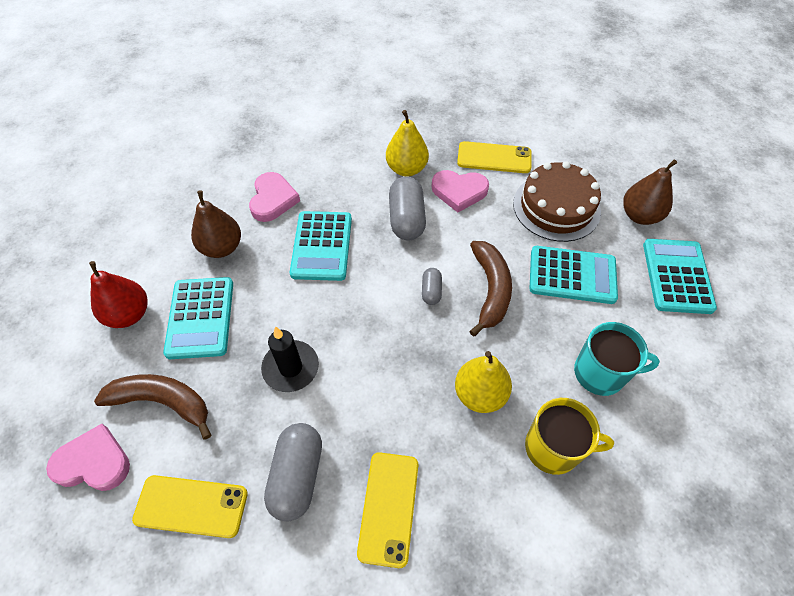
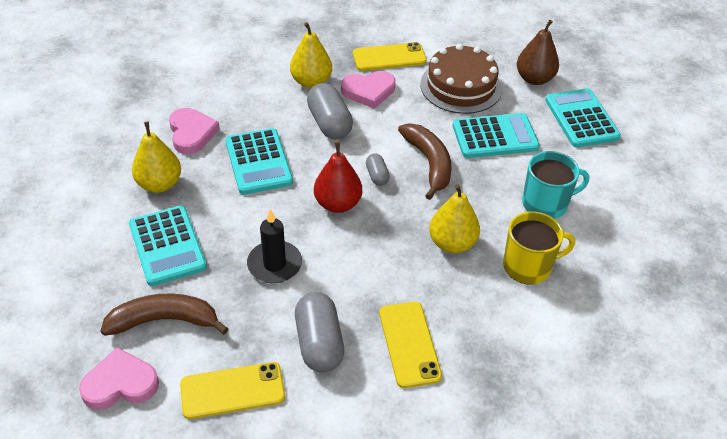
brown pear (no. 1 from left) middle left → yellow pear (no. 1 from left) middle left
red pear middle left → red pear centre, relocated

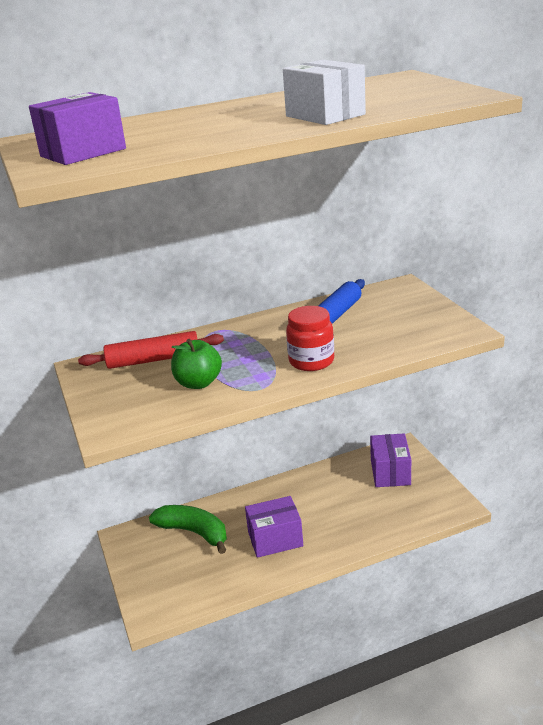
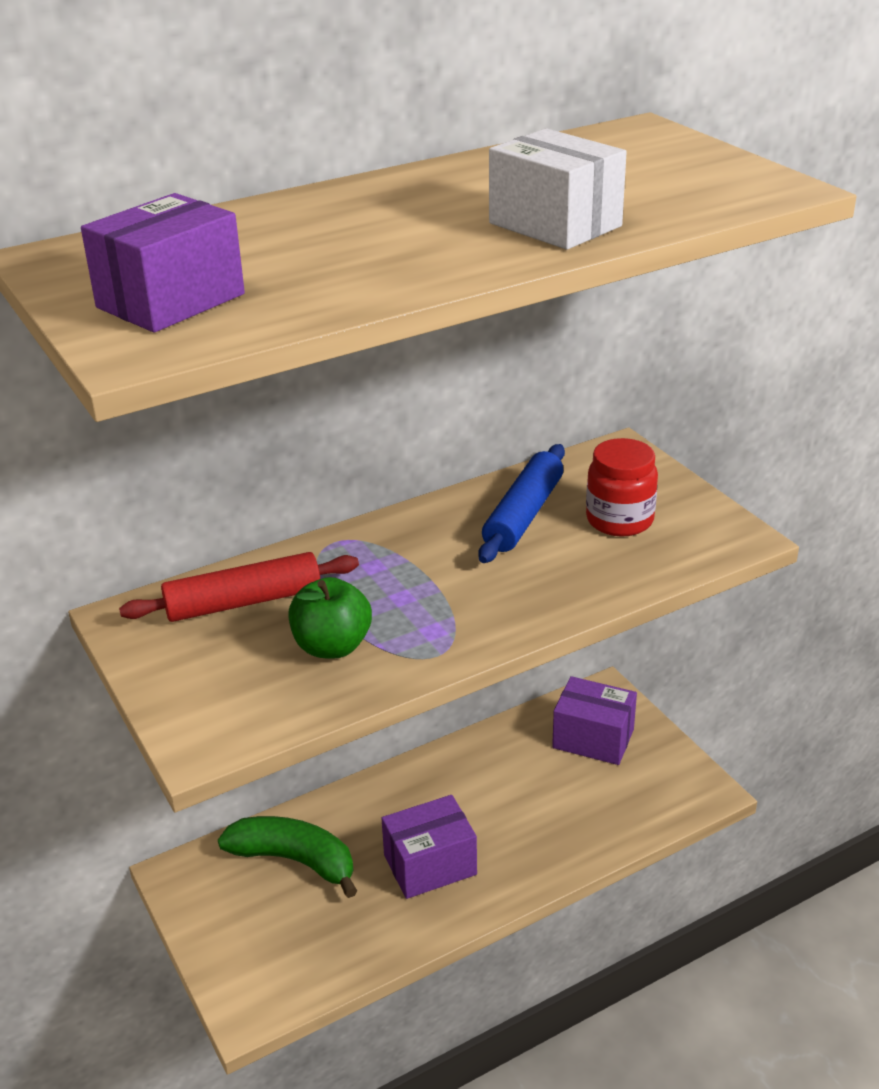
red jar centre → red jar middle right, relocated
purple box (no. 3 from left) middle right, 60 degrees counterclockwise

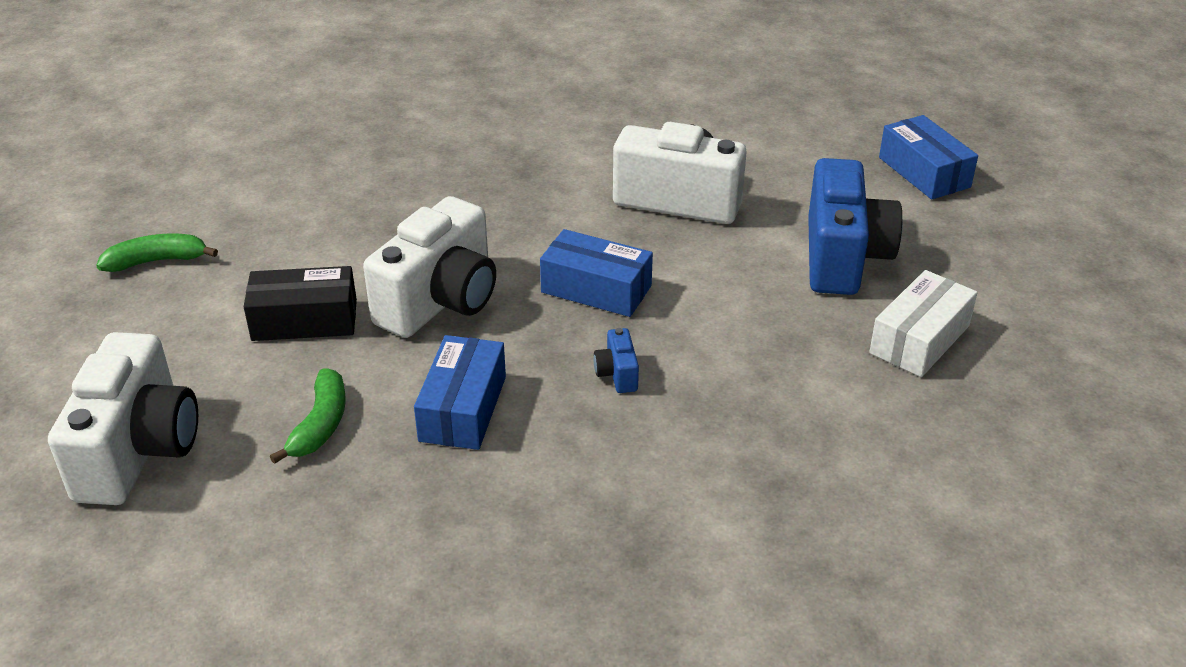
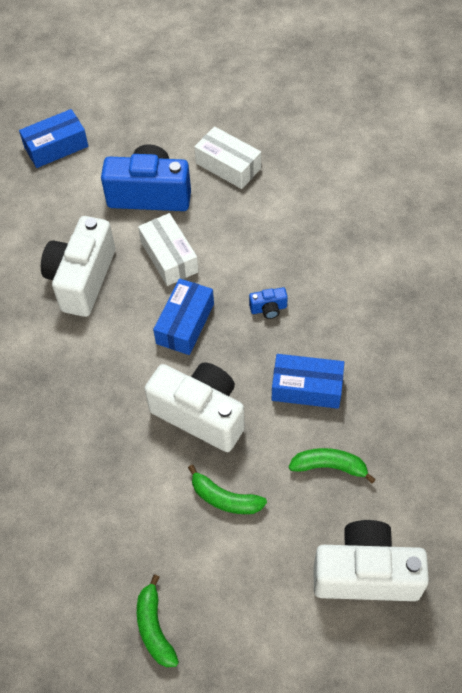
ebony box middle left → green toy banana (no. 2 from left) bottom centre
- → snow-white box (no. 1 from left) centre

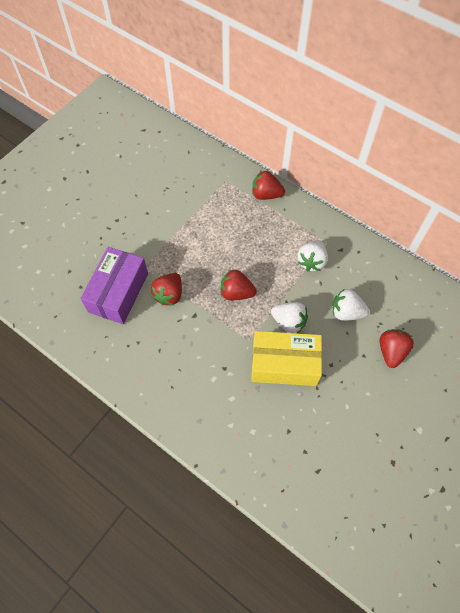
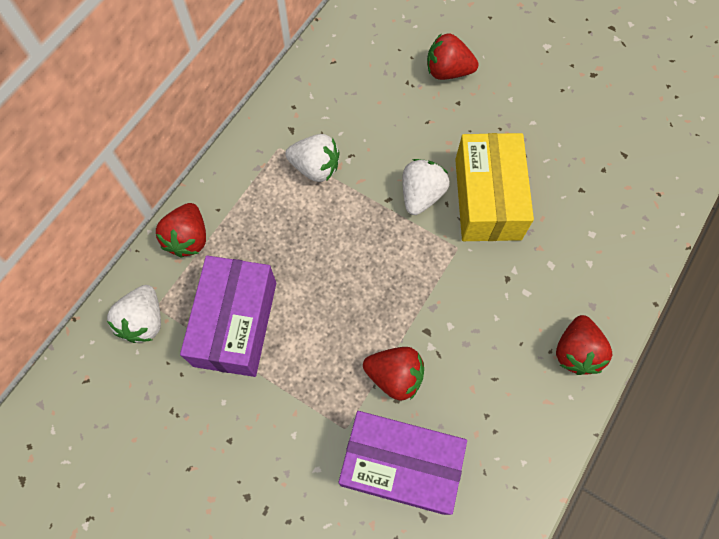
red toy strawberry (no. 2 from left in the first image) centre → red toy strawberry (no. 4 from left) middle right, relocated
snow-white toy strawberry (no. 3 from left in the first image) middle right → snow-white toy strawberry (no. 1 from left) middle left, relocated
- → purple box (no. 1 from left) middle left

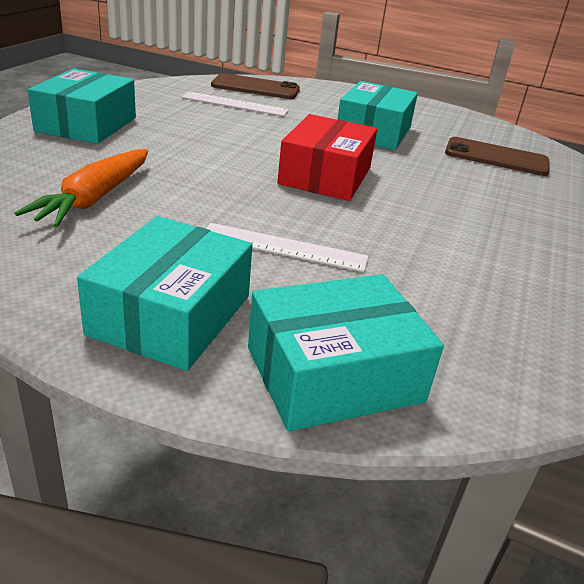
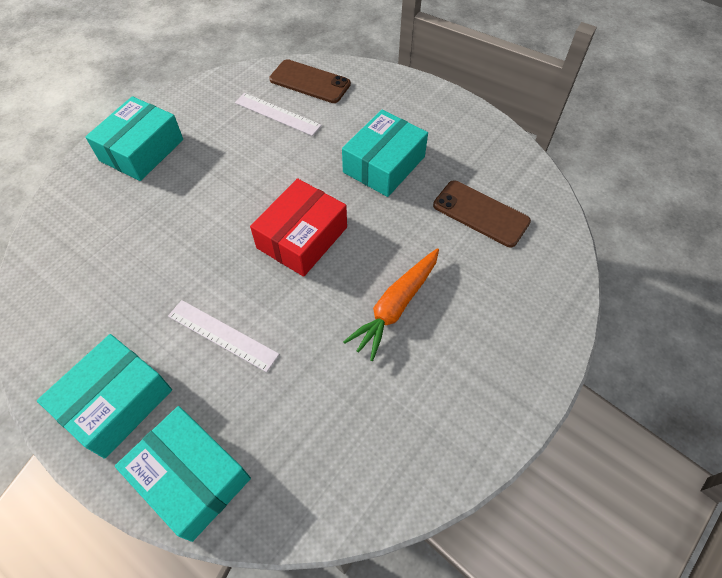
orange-coloured toy carrot top left → orange-coloured toy carrot centre, relocated
aqua box (no. 3 from left) centre → aqua box (no. 3 from left) bottom left, 45 degrees clockwise

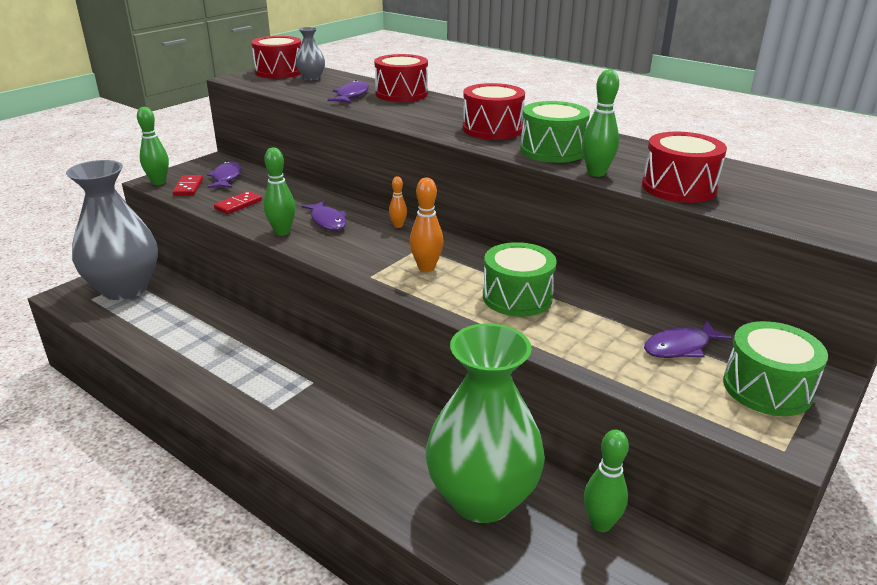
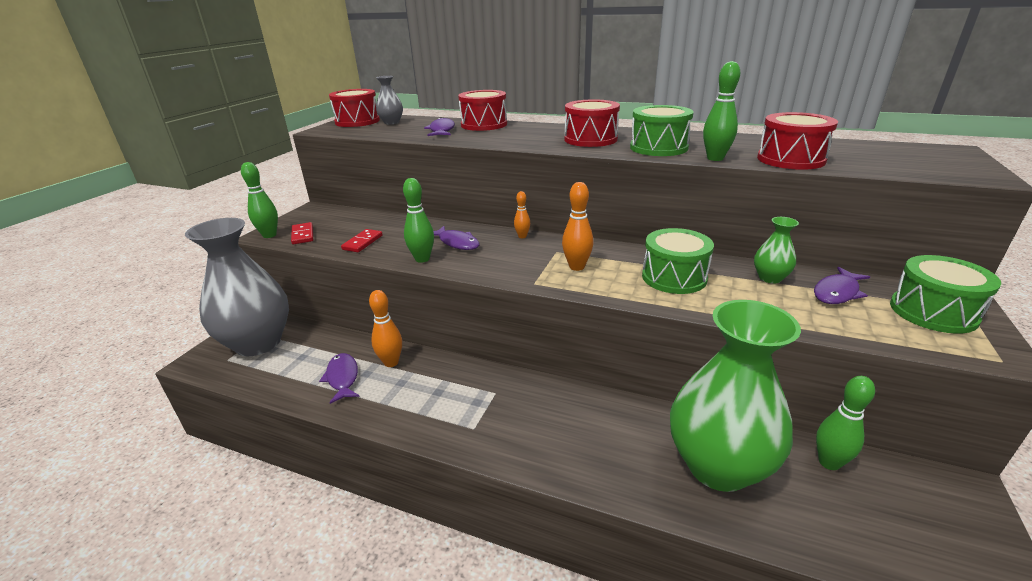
purple fish figure (no. 1 from left) top left → purple fish figure (no. 1 from left) middle left, relocated
- → green vase (no. 2 from left) middle right
- → orange-coloured bowling pin (no. 1 from left) centre

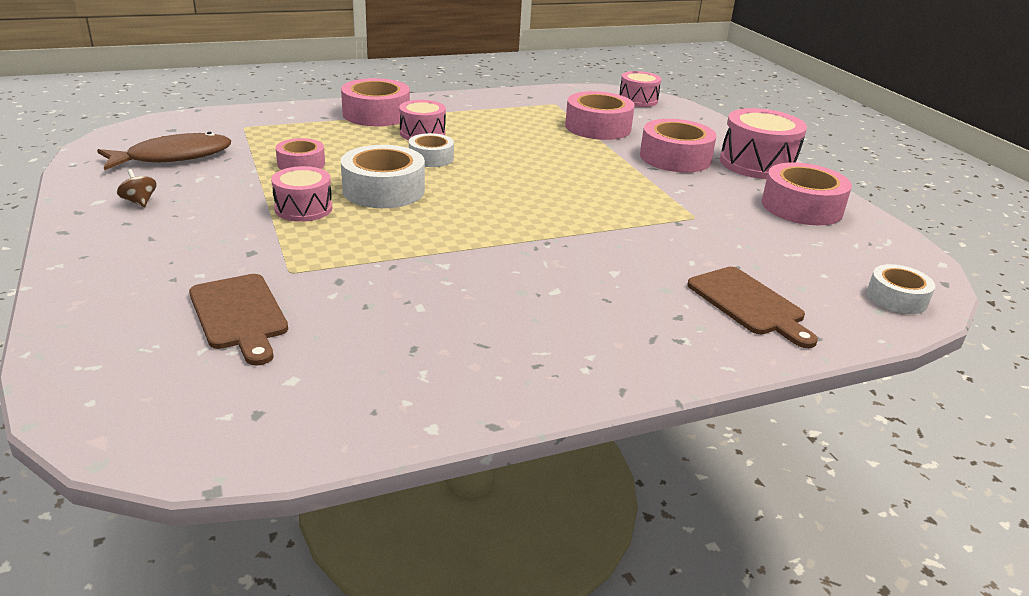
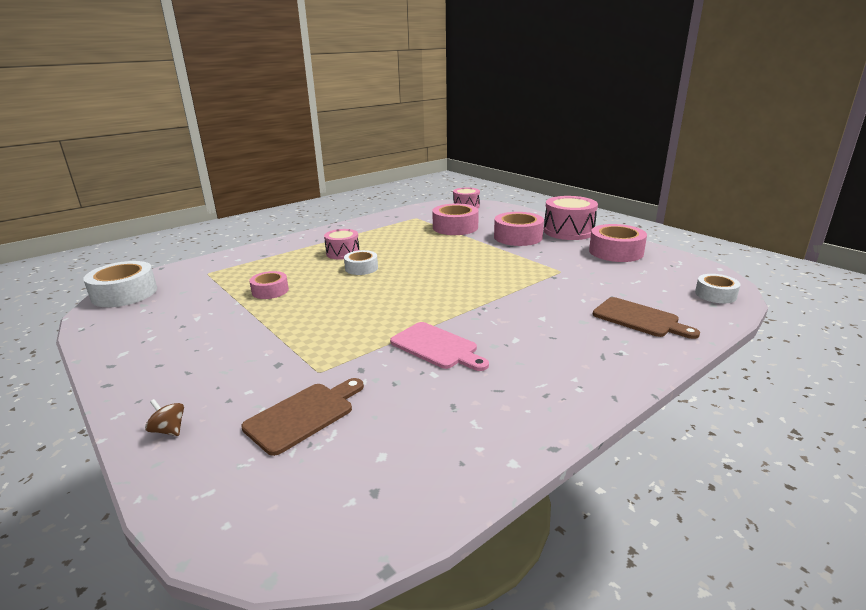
rose-pink sticky tape (no. 2 from left) top centre → -
brown fish figure top left → -
snow-white sticky tape (no. 1 from left) top centre → snow-white sticky tape (no. 1 from left) middle left, relocated
rose-pink snare drum (no. 1 from left) top left → -
brown whirligig top left → brown whirligig bottom left, relocated
brown bread board (no. 1 from left) middle left → brown bread board (no. 1 from left) bottom centre, 90 degrees counterclockwise
- → rose-pink bread board centre

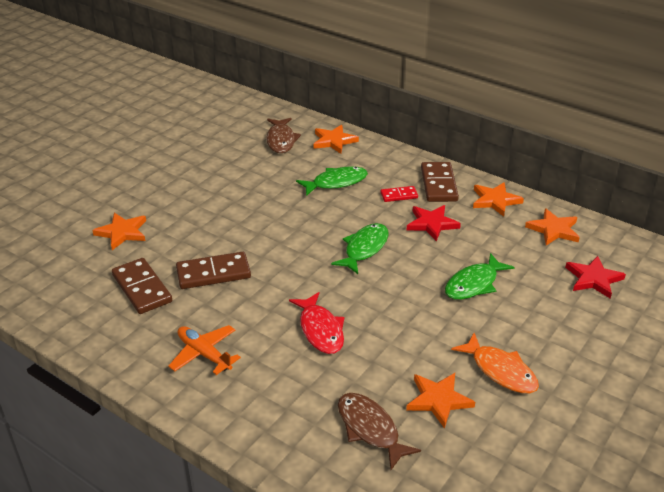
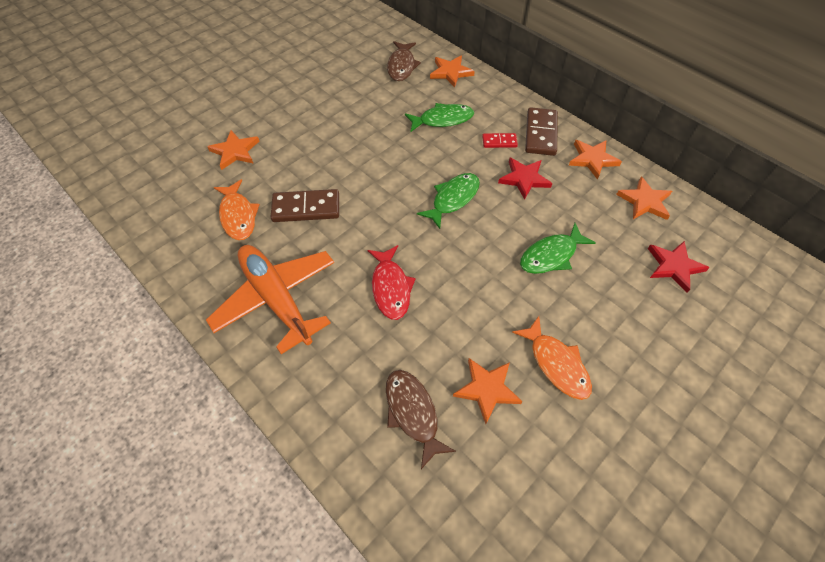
brown domino (no. 1 from left) middle left → orange-coloured fish figure (no. 1 from left) middle left
orange-coloured aeroplane bottom left → orange-coloured aeroplane middle left, x1.78

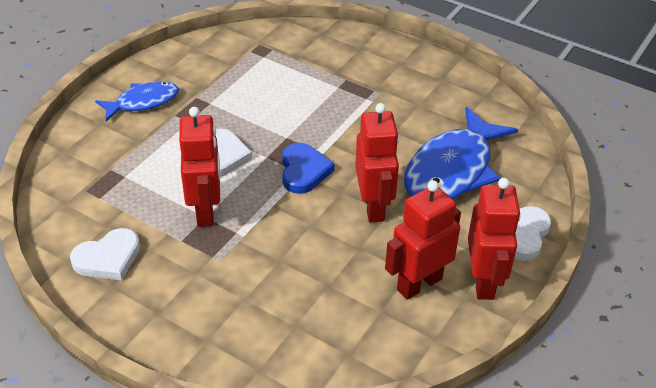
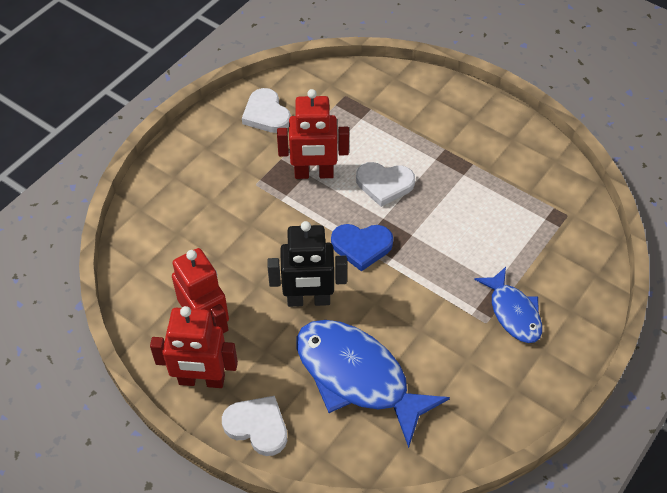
cobalt fish figure (no. 1 from left in the first image) top left → cobalt fish figure (no. 2 from left) middle right, relocated
red robot (no. 2 from left) centre → ebony robot centre

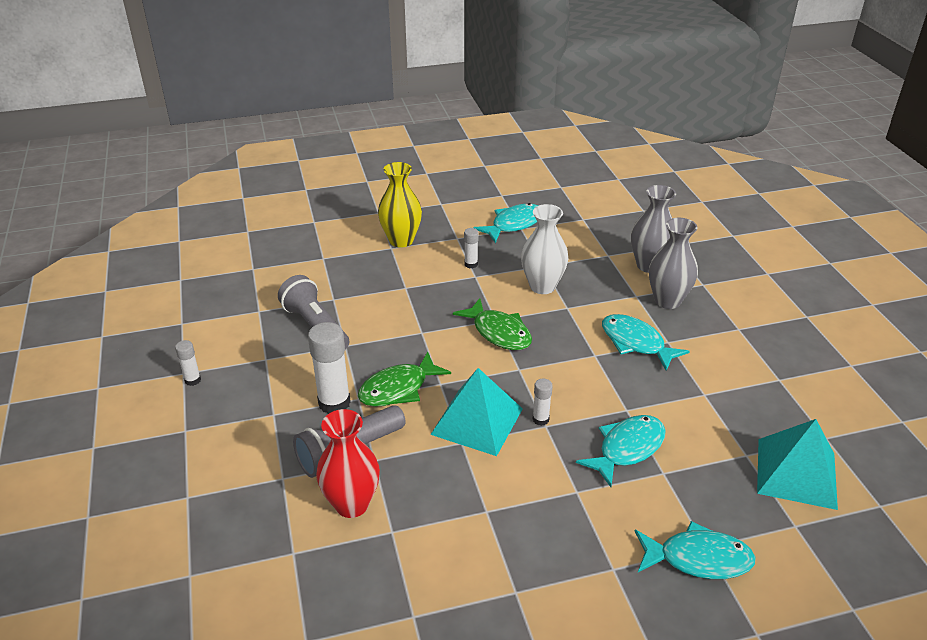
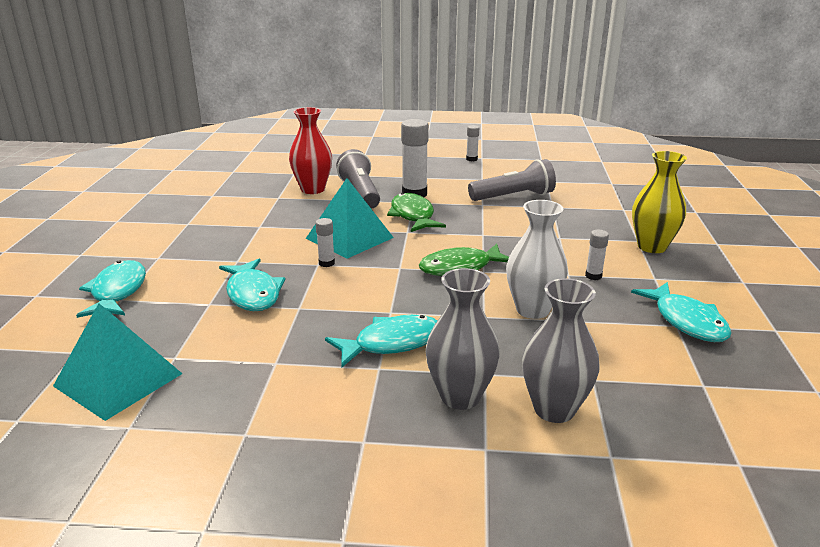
aqua fish figure (no. 4 from left in the first image) bottom right → aqua fish figure (no. 1 from left) middle left, 150 degrees clockwise

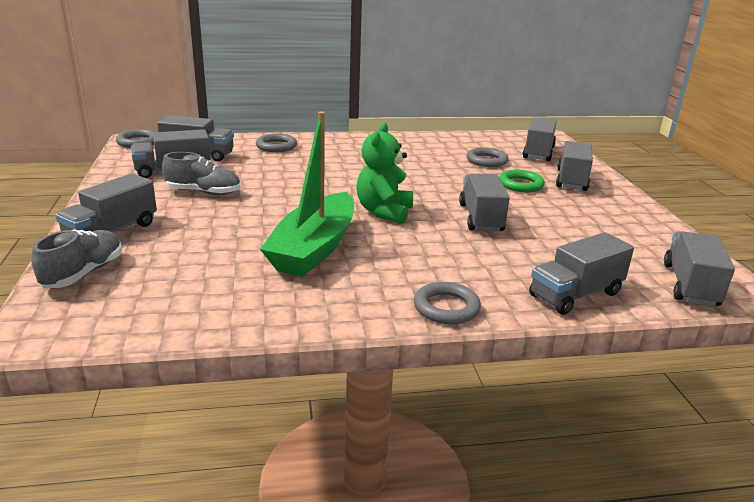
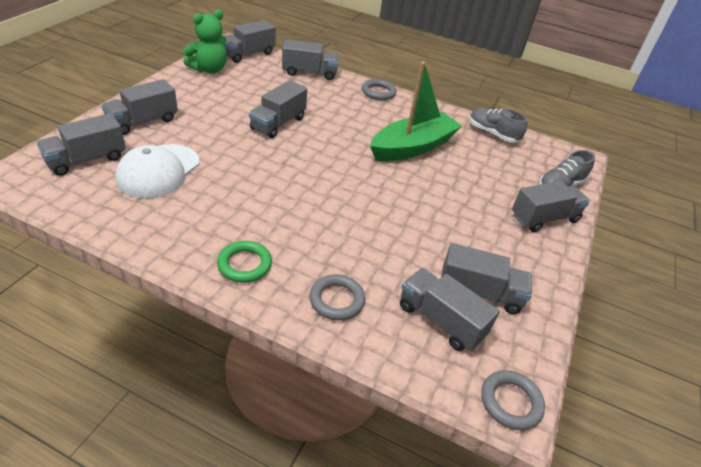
green teddy centre → green teddy top left, relocated
ash-grey hoop (no. 4 from left) top centre → snow-white cap middle left
ash-grey shoe (no. 2 from left in the first image) middle left → ash-grey shoe (no. 1 from left) top right, relocated
green hoop middle right → green hoop centre, relocated

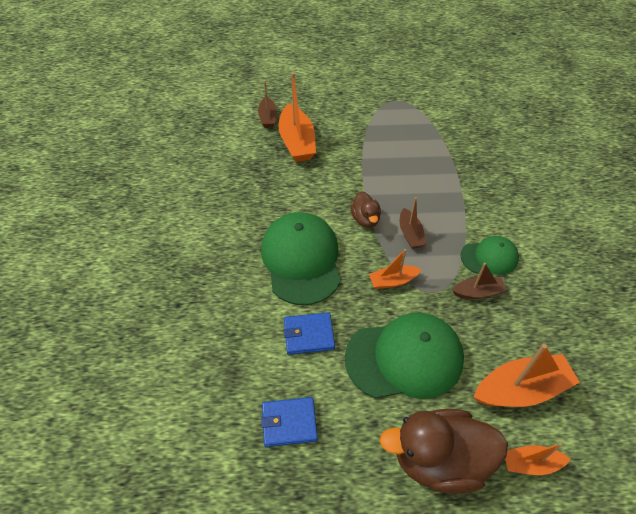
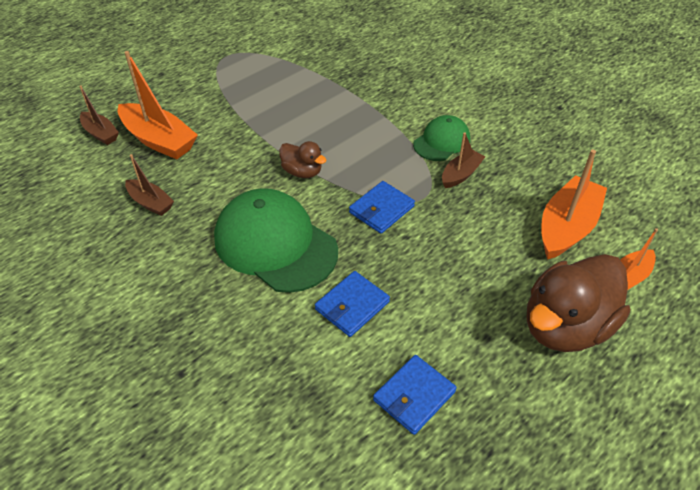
brown sailboat (no. 2 from left) centre → brown sailboat (no. 2 from left) middle left, relocated
orange-coloured sailboat (no. 2 from left) centre → cobalt billfold (no. 2 from left) centre
green cap (no. 2 from left) bottom centre → -

